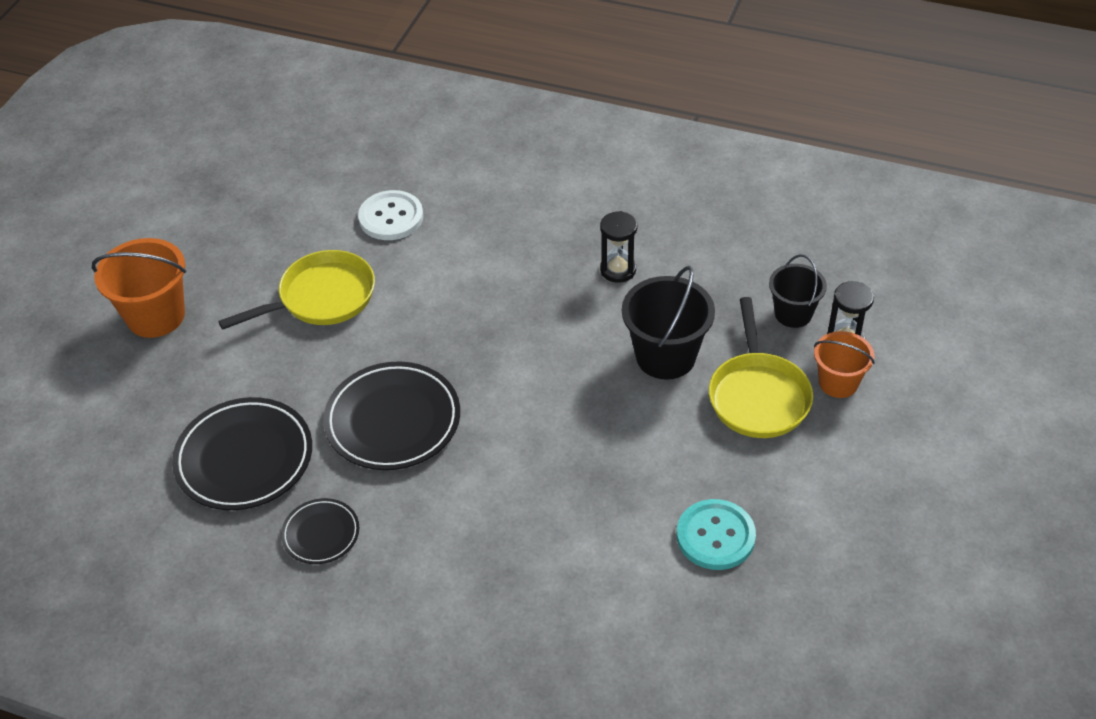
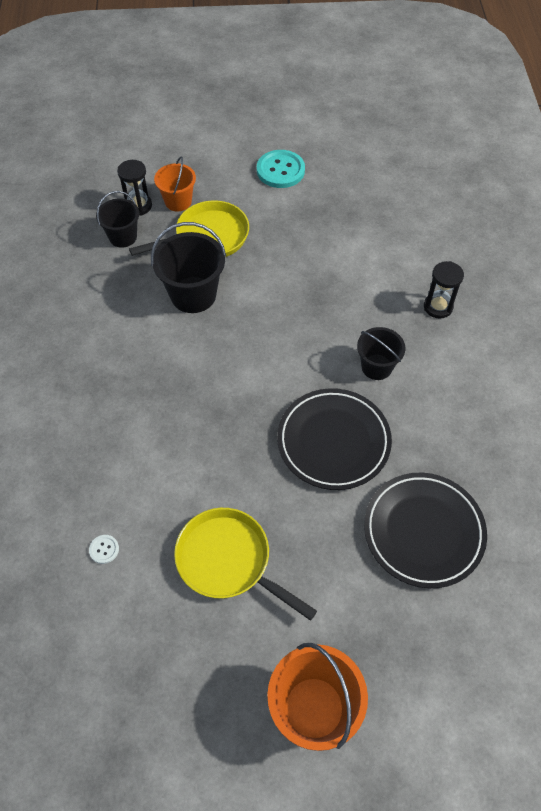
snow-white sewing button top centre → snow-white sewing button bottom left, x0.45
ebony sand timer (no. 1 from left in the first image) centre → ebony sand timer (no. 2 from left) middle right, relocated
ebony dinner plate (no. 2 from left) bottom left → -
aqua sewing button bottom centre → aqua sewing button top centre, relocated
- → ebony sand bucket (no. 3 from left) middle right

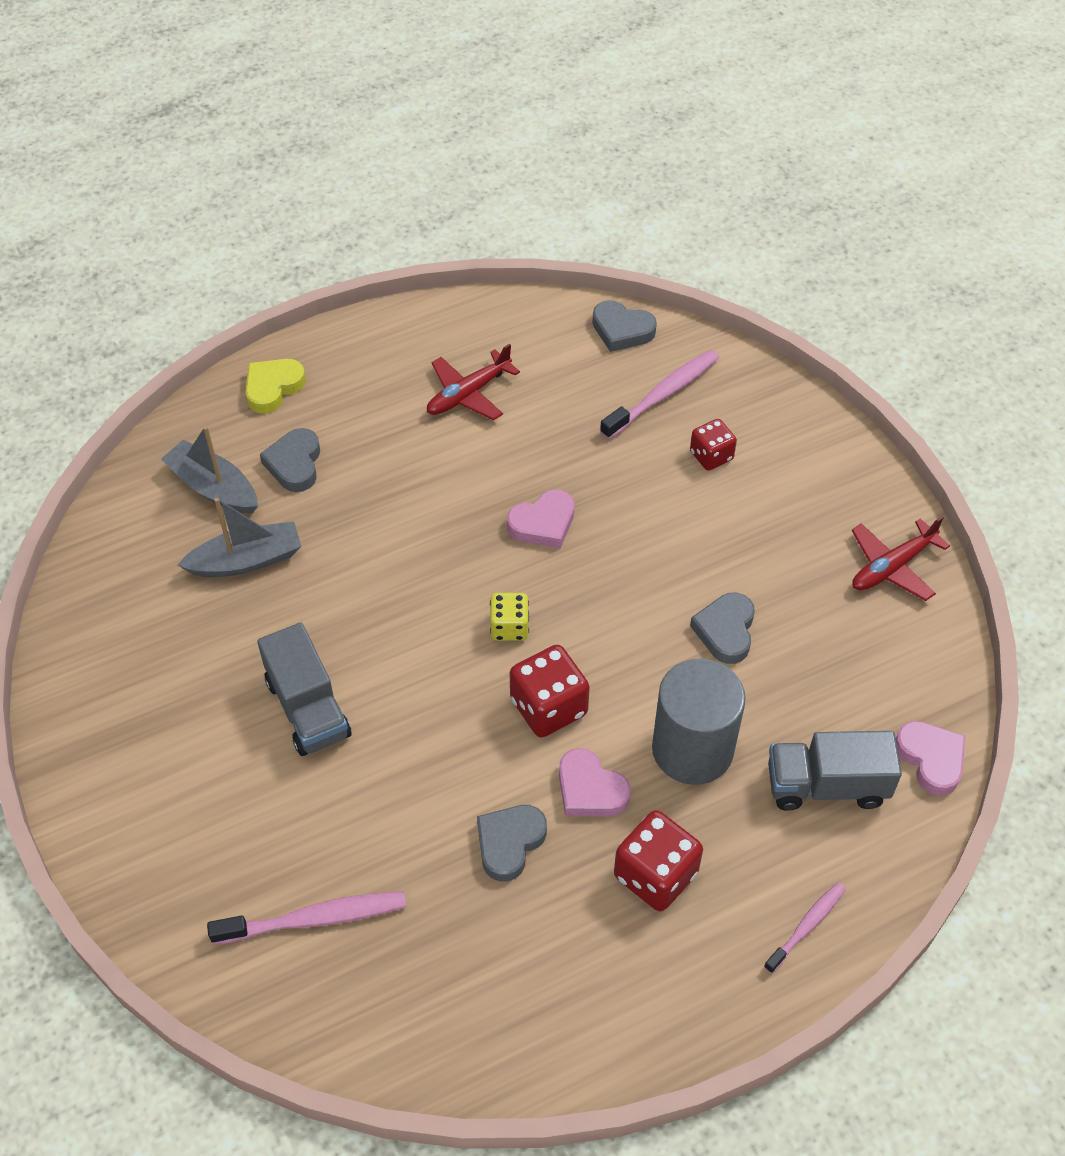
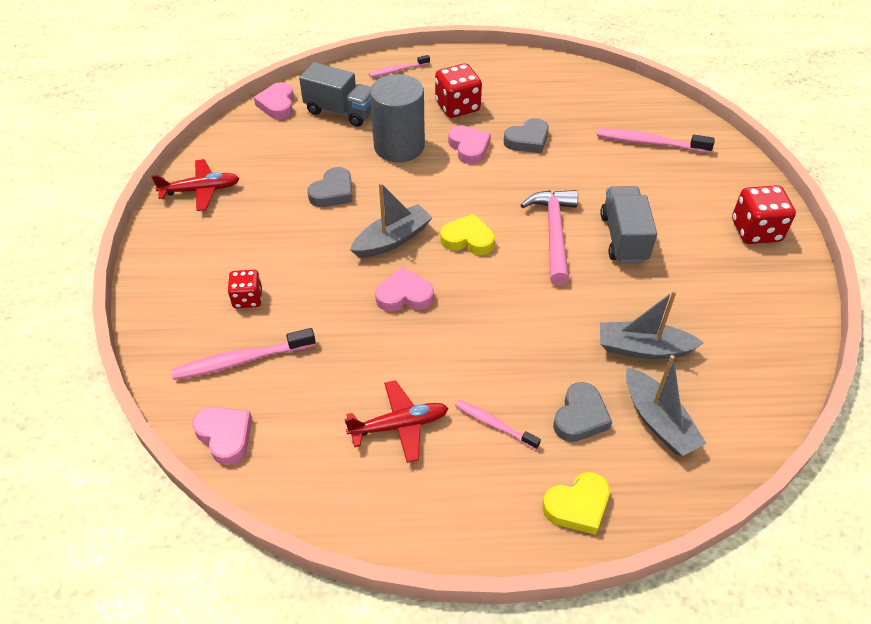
ash-grey love heart (no. 3 from left) top centre → rose-pink love heart (no. 1 from left) bottom left
yellow game die centre → yellow love heart (no. 1 from left) centre
red game die (no. 1 from left in the first image) centre → red game die (no. 3 from left) middle right, relocated
- → ash-grey sailboat (no. 1 from left) centre
- → rose-pink carpenter's hammer centre
- → rose-pink tooth brush (no. 3 from left) bottom centre

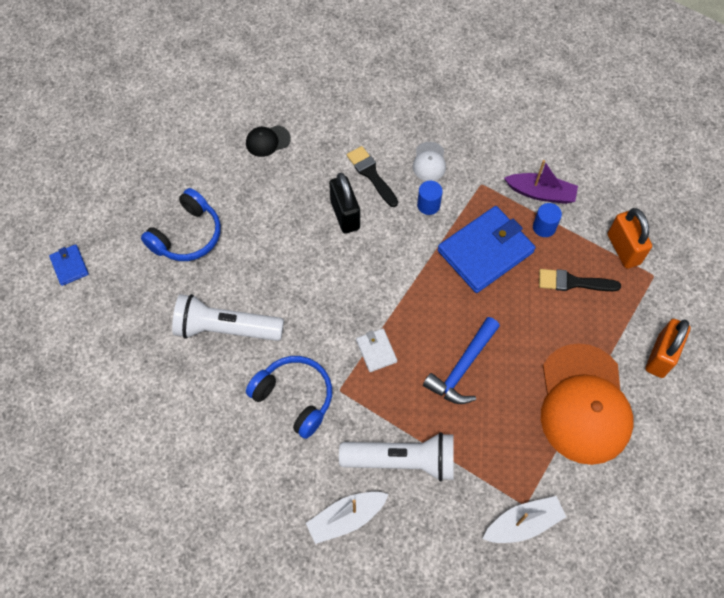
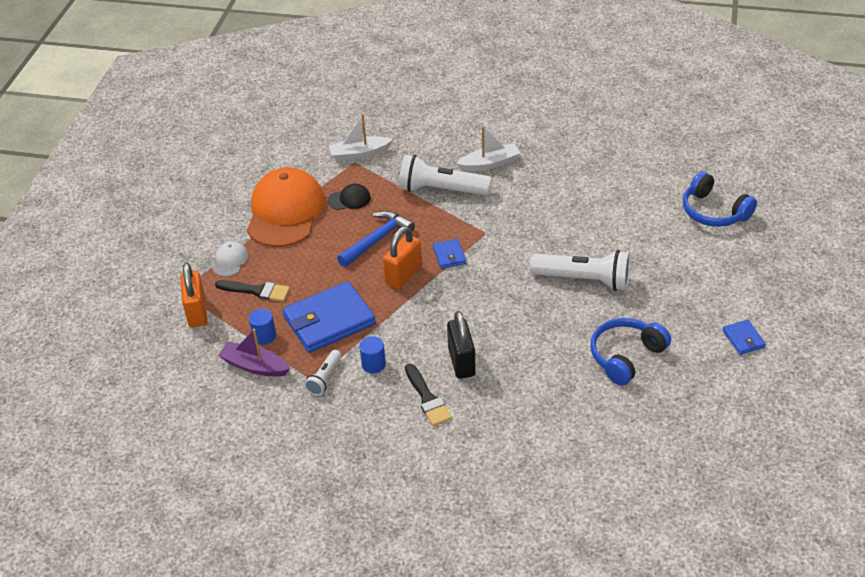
ebony cap top centre → ebony cap centre, relocated
snow-white cap top centre → snow-white cap middle left, relocated
orange-coloured lock (no. 2 from left) middle right → orange-coloured lock (no. 2 from left) centre, relocated
snow-white billfold centre → cobalt billfold (no. 2 from left) centre
cobalt headphones (no. 2 from left) centre → cobalt headphones (no. 2 from left) middle right, relocated
- → snow-white flashlight (no. 1 from left) centre

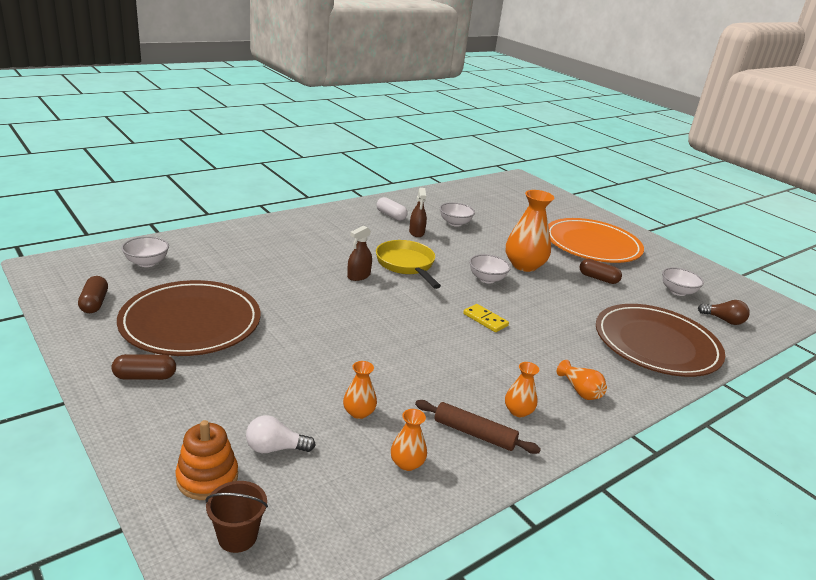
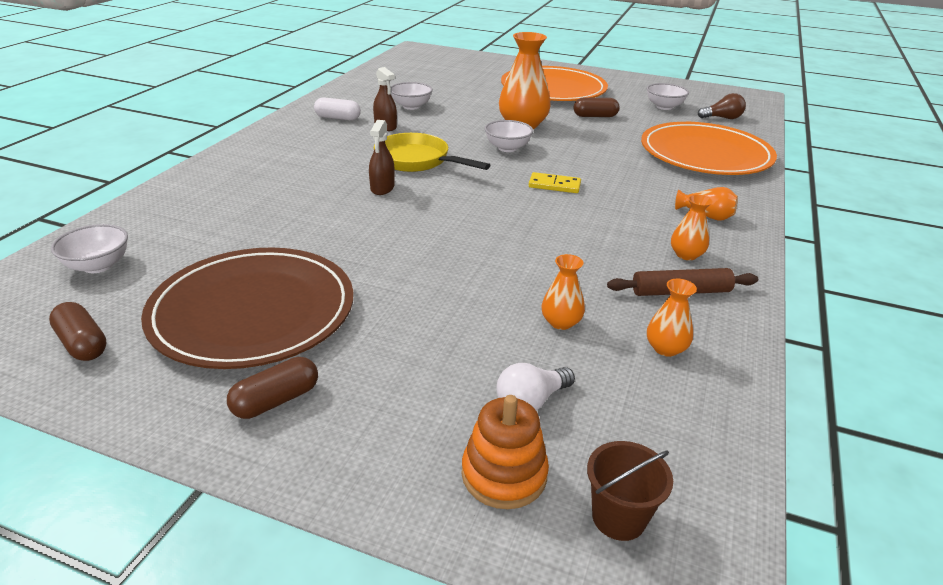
brown dinner plate (no. 2 from left) middle right → orange-coloured dinner plate (no. 2 from left) top right

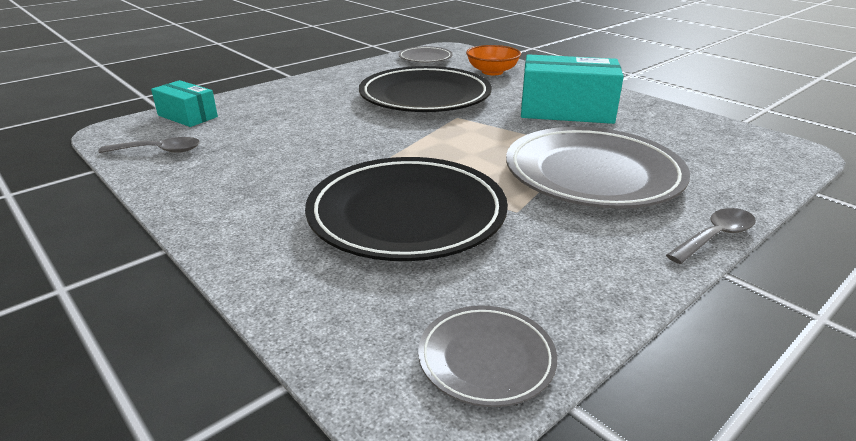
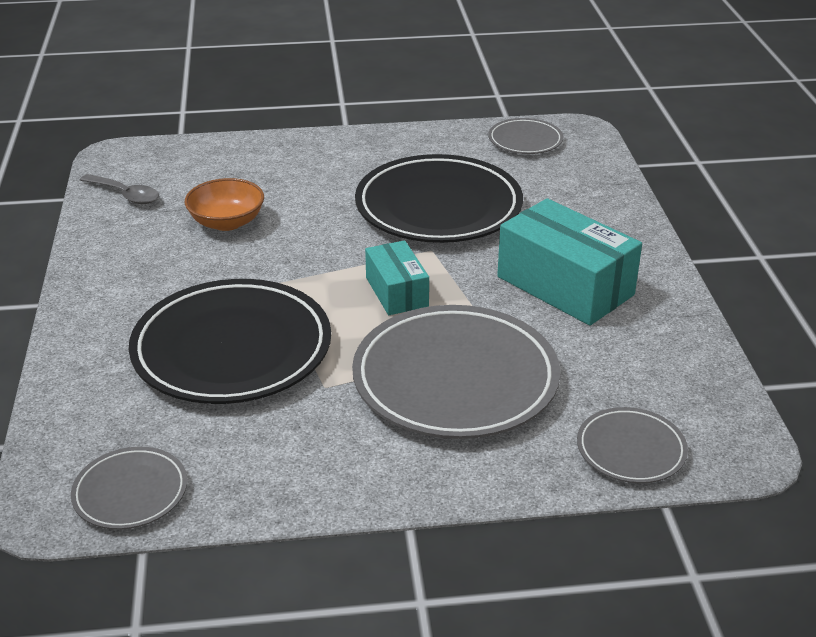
orange-coloured deep dish top centre → orange-coloured deep dish top left, relocated
aqua box (no. 1 from left) top left → aqua box (no. 1 from left) centre, relocated
ash-grey spoon (no. 2 from left) middle right → -
- → ash-grey dinner plate (no. 4 from left) bottom right

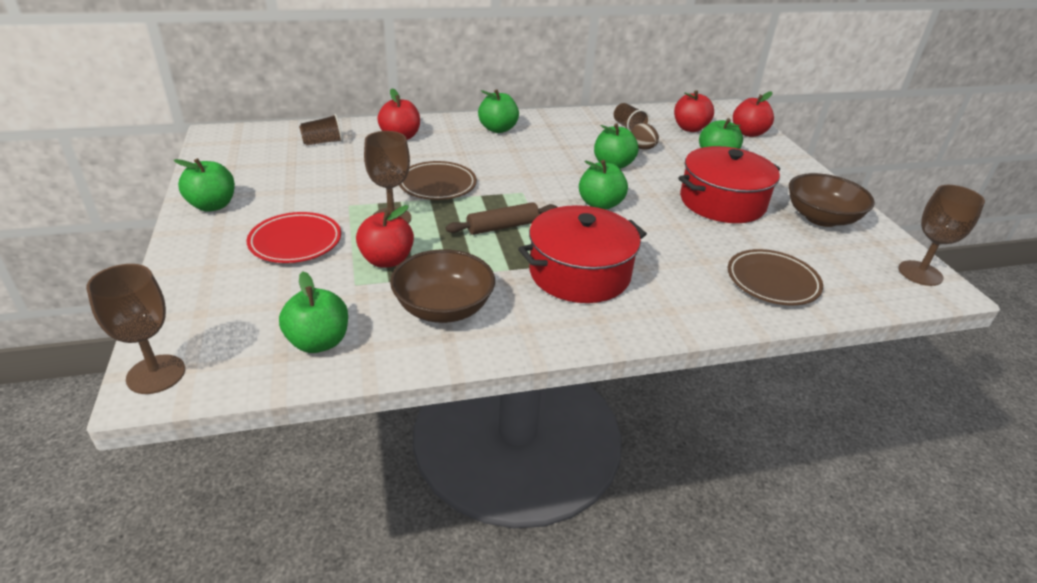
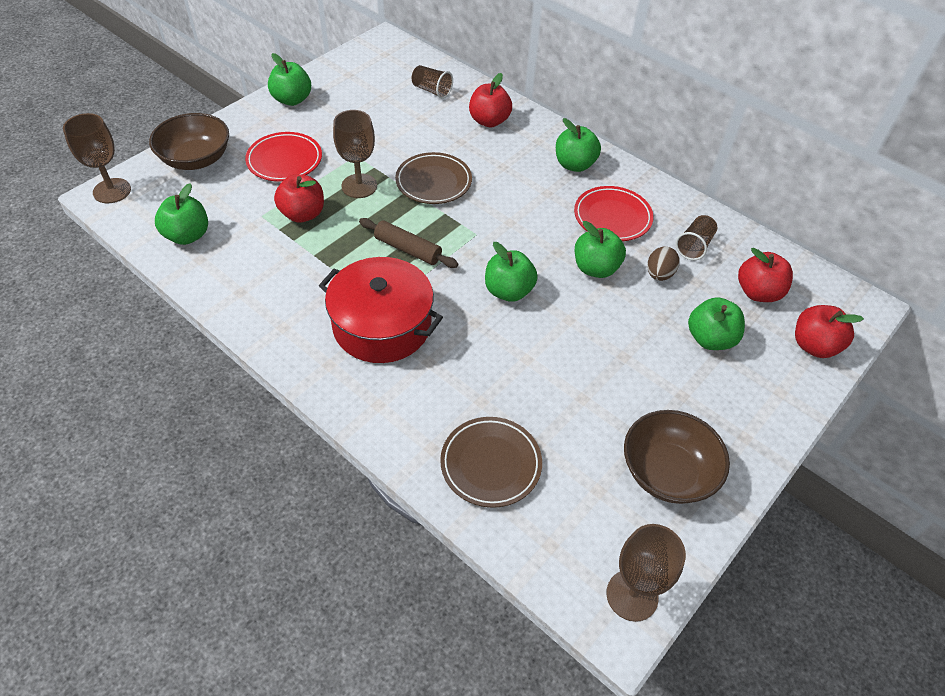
red pot (no. 2 from left) top right → -
brown deep dish (no. 1 from left) centre → brown deep dish (no. 1 from left) top left, relocated
- → red dinner plate (no. 2 from left) top centre

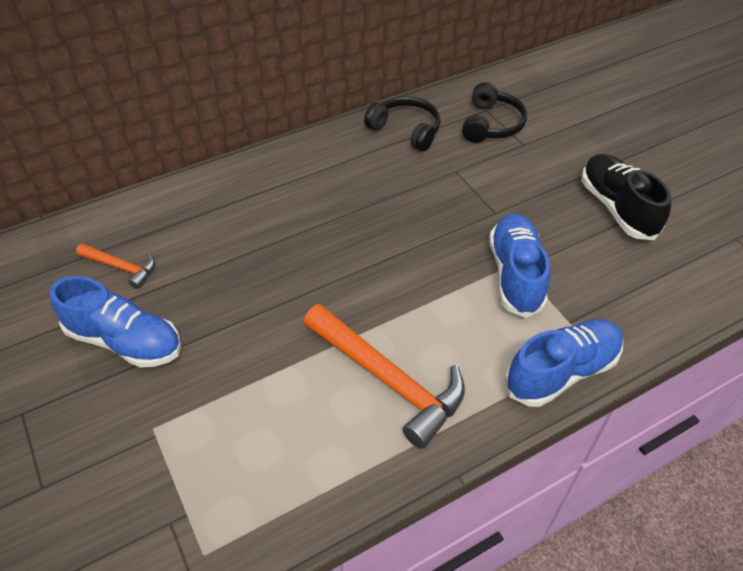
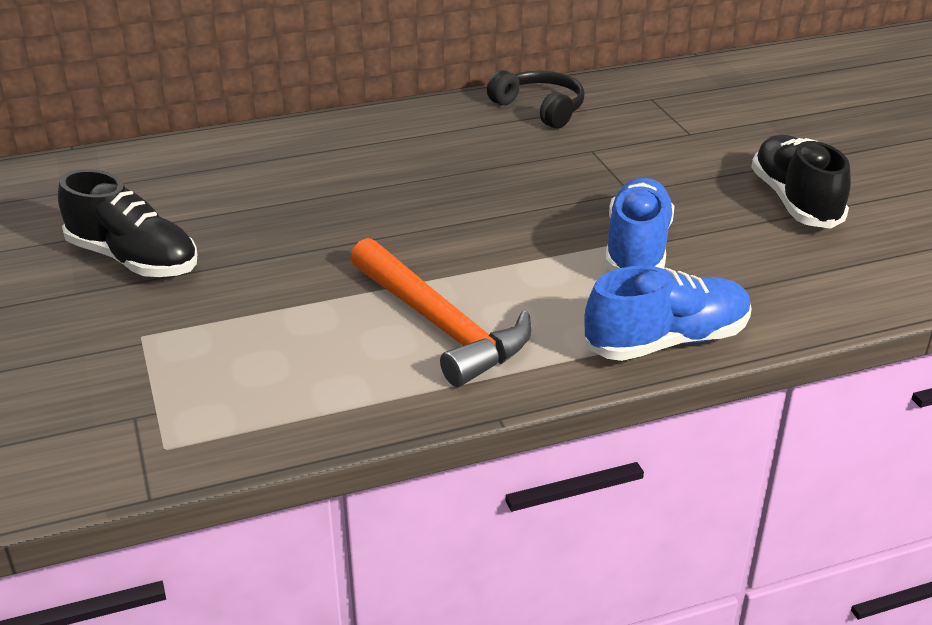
ebony headphones (no. 2 from left) top centre → -
orange-coloured carpenter's hammer (no. 1 from left) middle left → -
cobalt shoe (no. 1 from left) middle left → ebony shoe (no. 1 from left) middle left

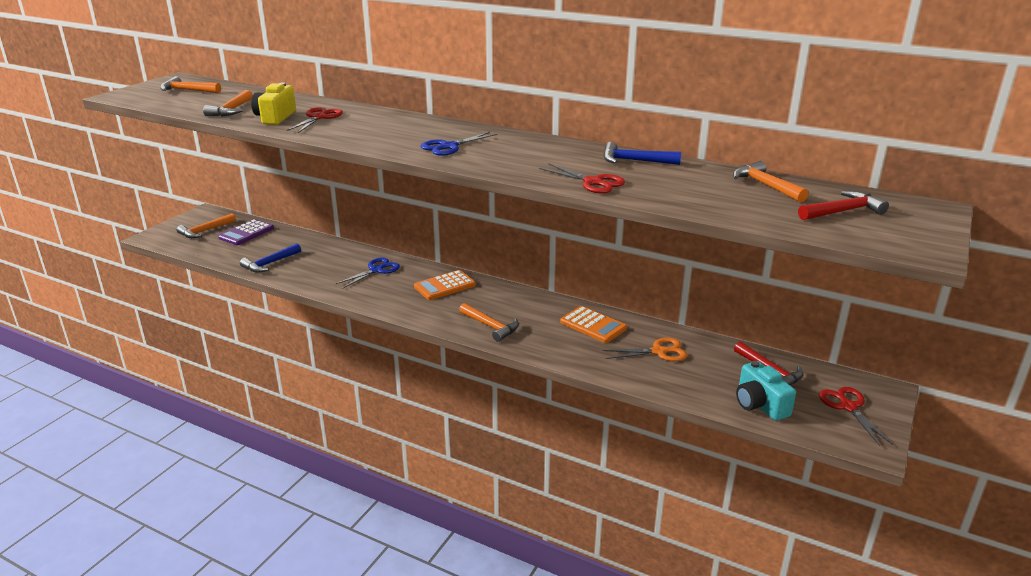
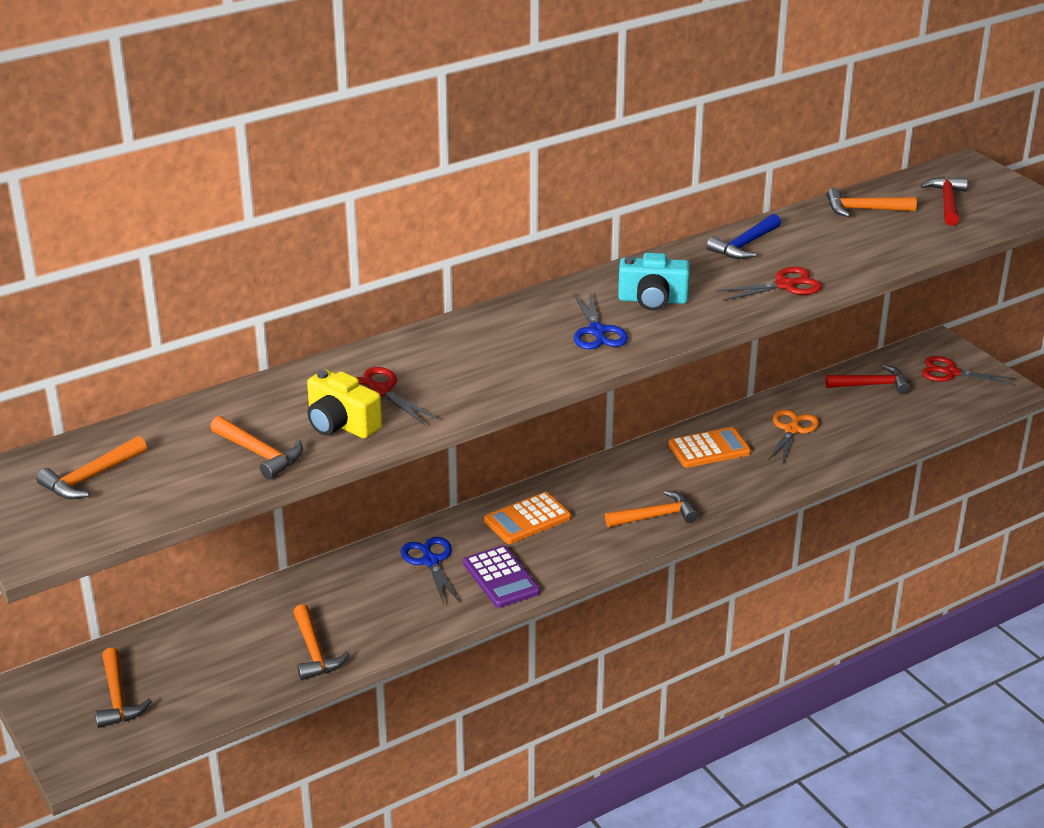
purple adding machine middle left → purple adding machine bottom centre, relocated
cobalt carpenter's hammer (no. 1 from left) middle left → orange-coloured carpenter's hammer (no. 4 from left) bottom left
orange-coloured adding machine (no. 1 from left) centre, 60 degrees clockwise
aqua photo camera bottom right → aqua photo camera centre, relocated

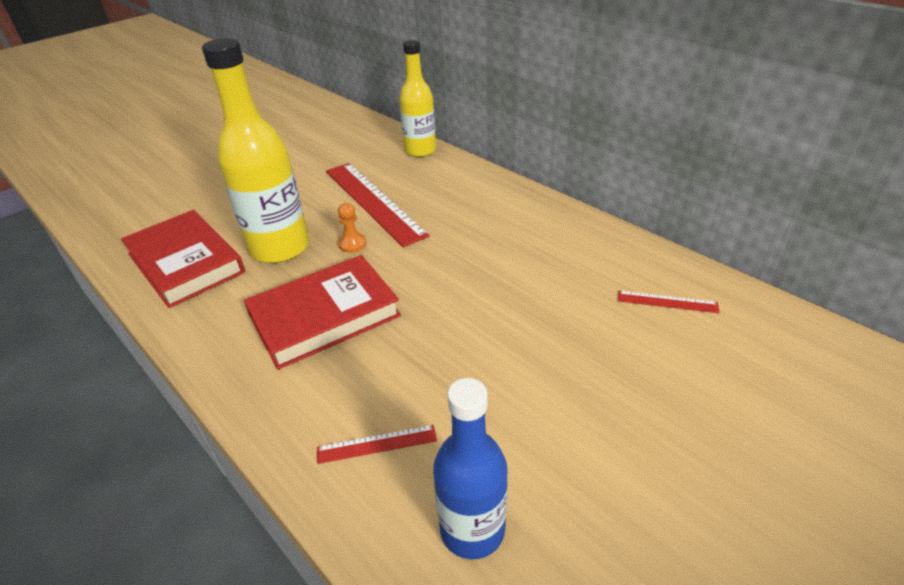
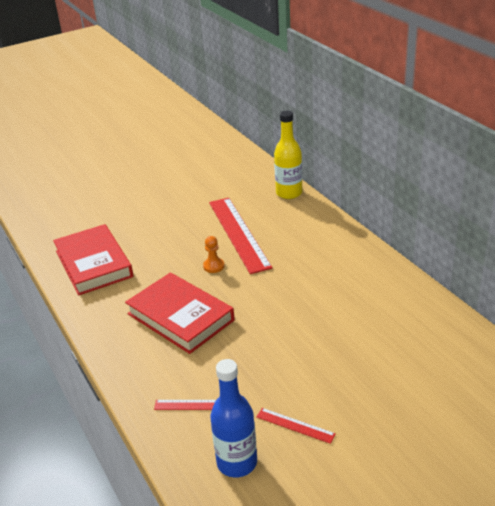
yellow drink bottle (no. 1 from left) top left → -
red hardcover (no. 2 from left) centre, 60 degrees clockwise
red straightedge (no. 3 from left) middle right → red straightedge (no. 3 from left) bottom centre, relocated

